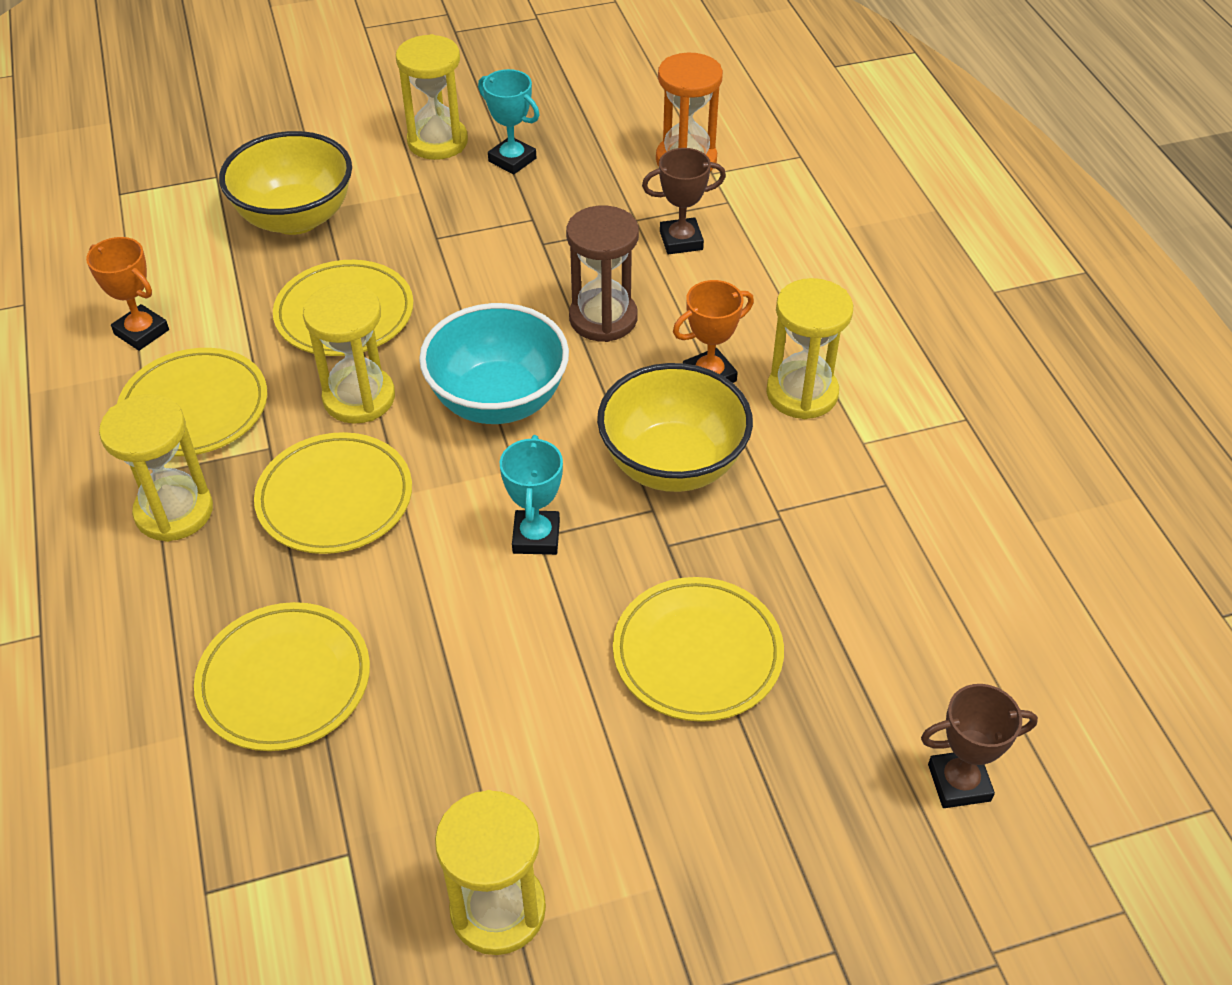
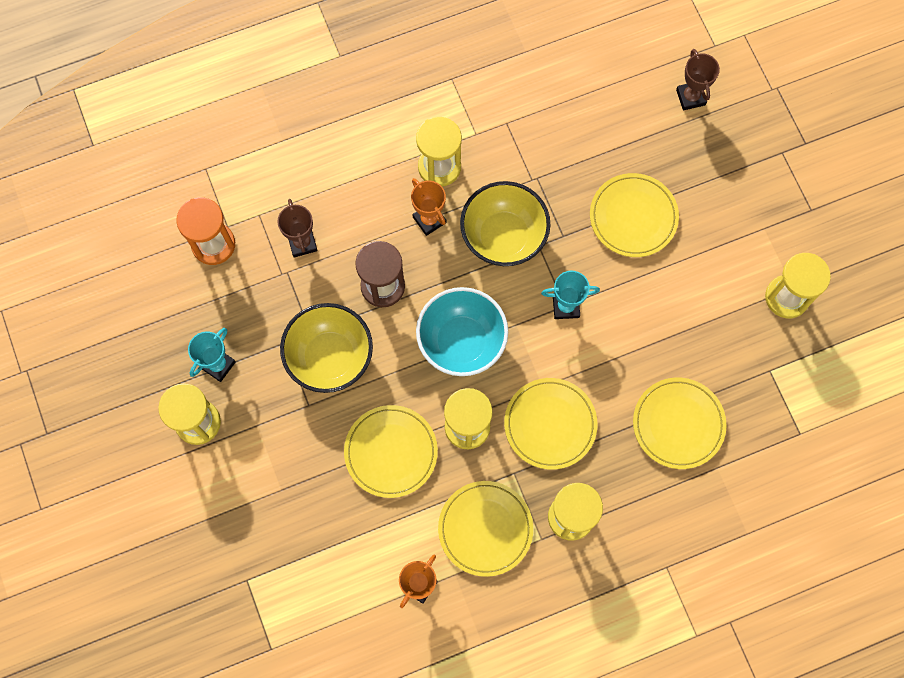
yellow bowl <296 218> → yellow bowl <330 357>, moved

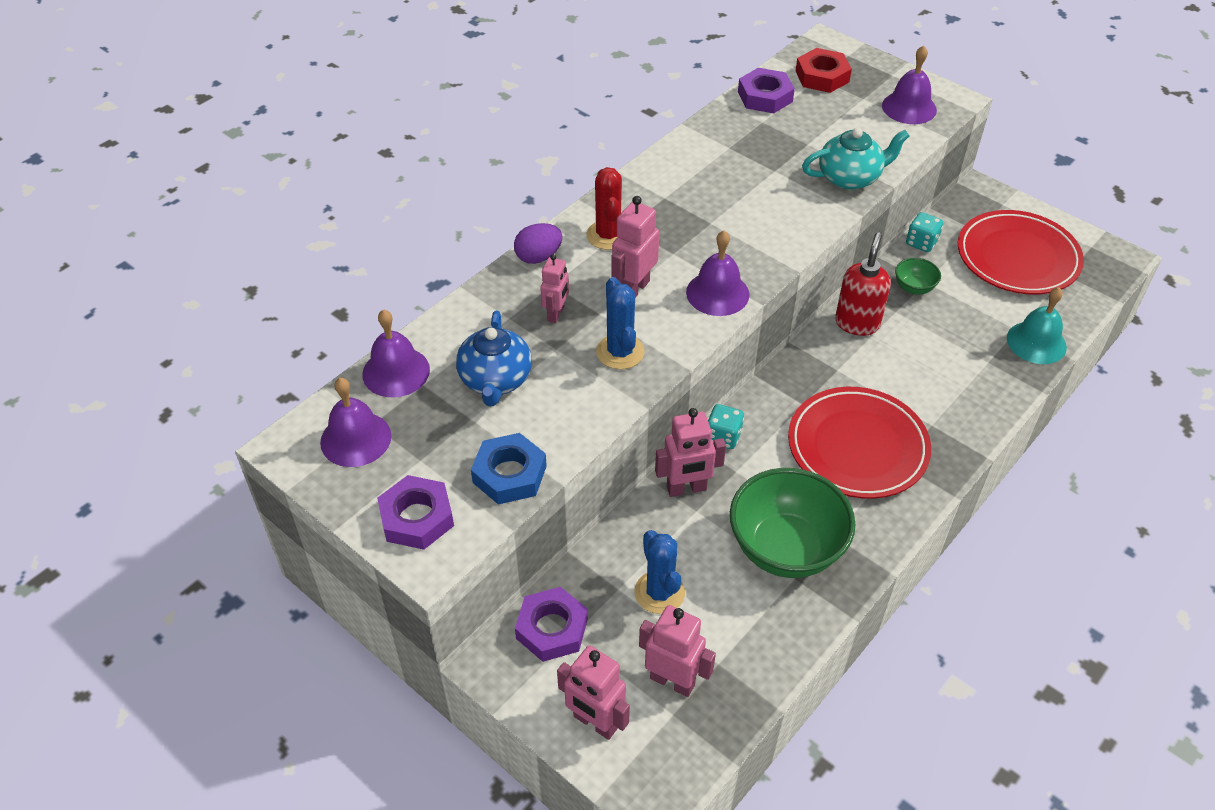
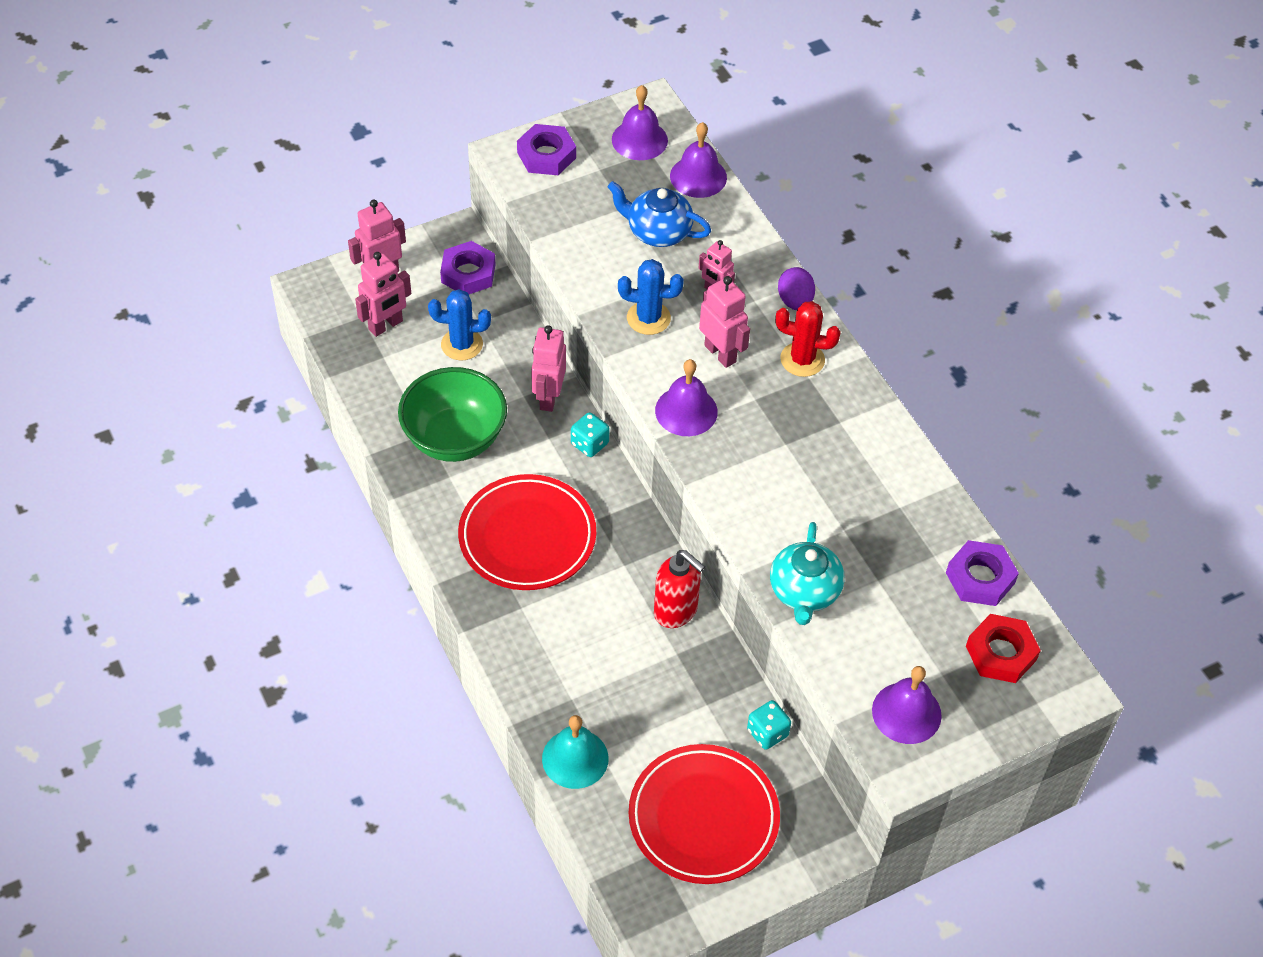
blue nut <509 474> → -
green bowl <914 288> → -

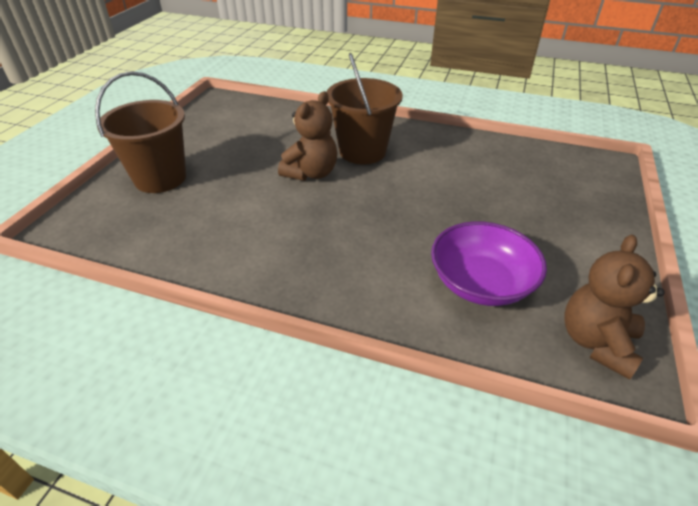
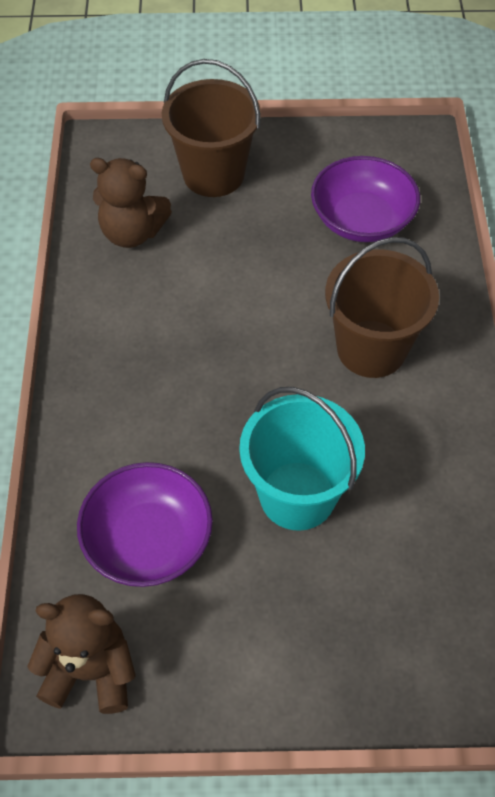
- → turquoise bucket <297 495>
- → purple bowl <362 219>
brown teddy bear <311 173> → brown teddy bear <132 233>, moved

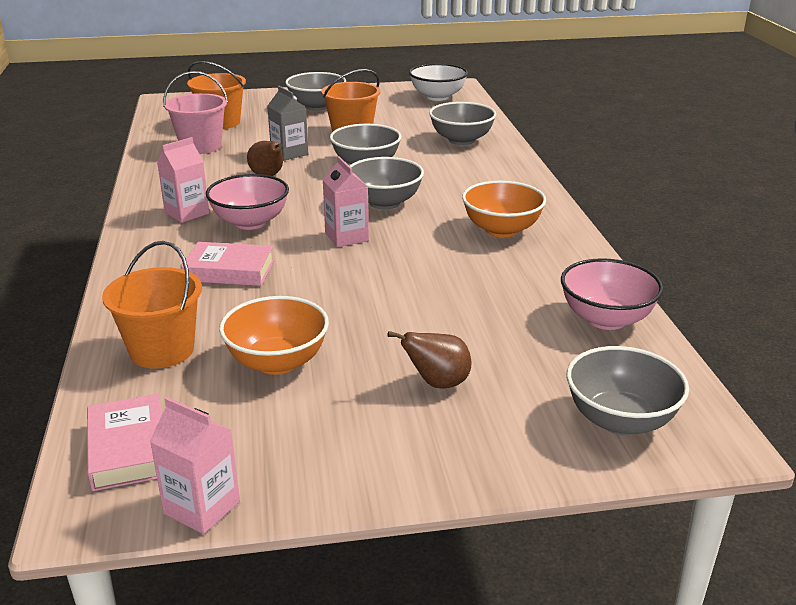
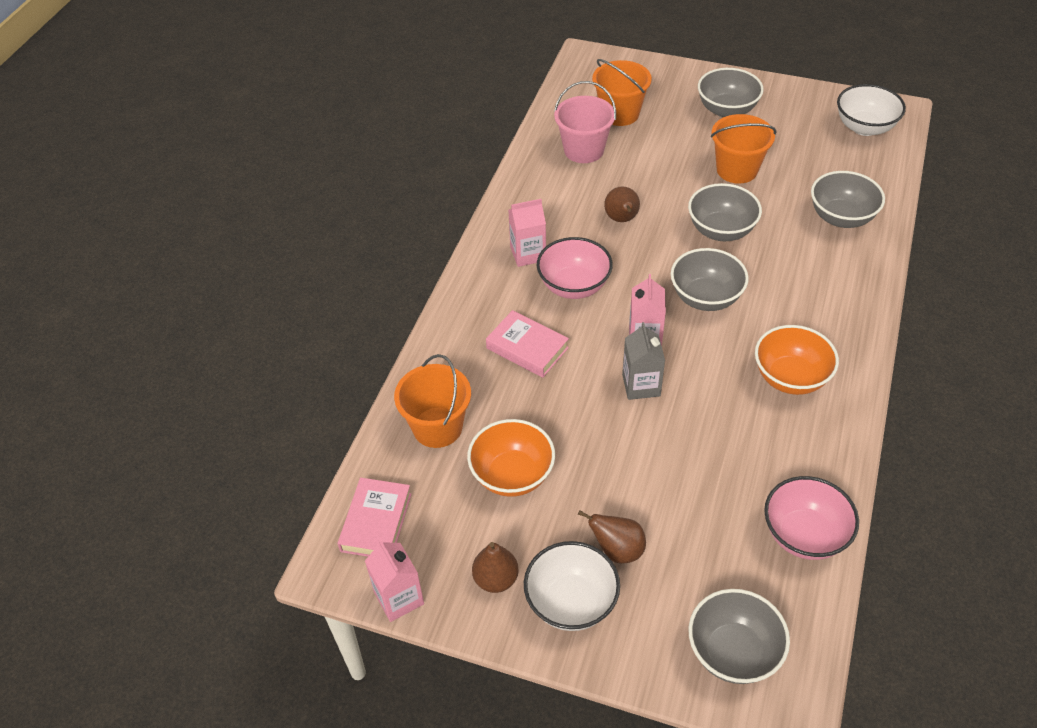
- → brown pear <496 579>
- → white bowl <571 602>
grey carton <289 153> → grey carton <641 385>, moved

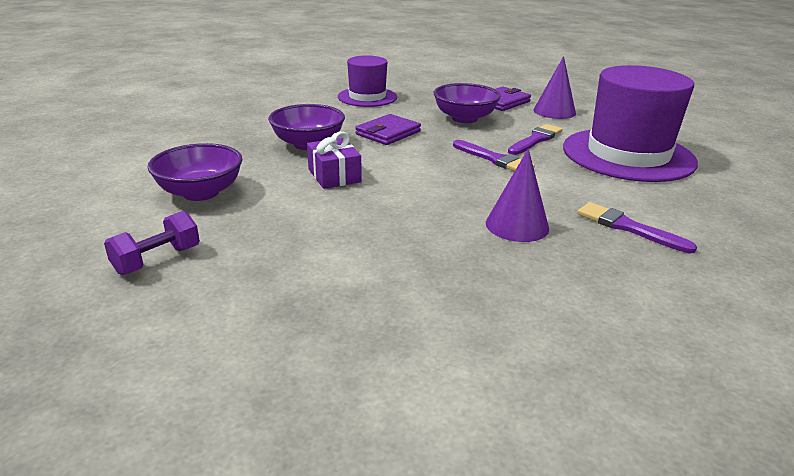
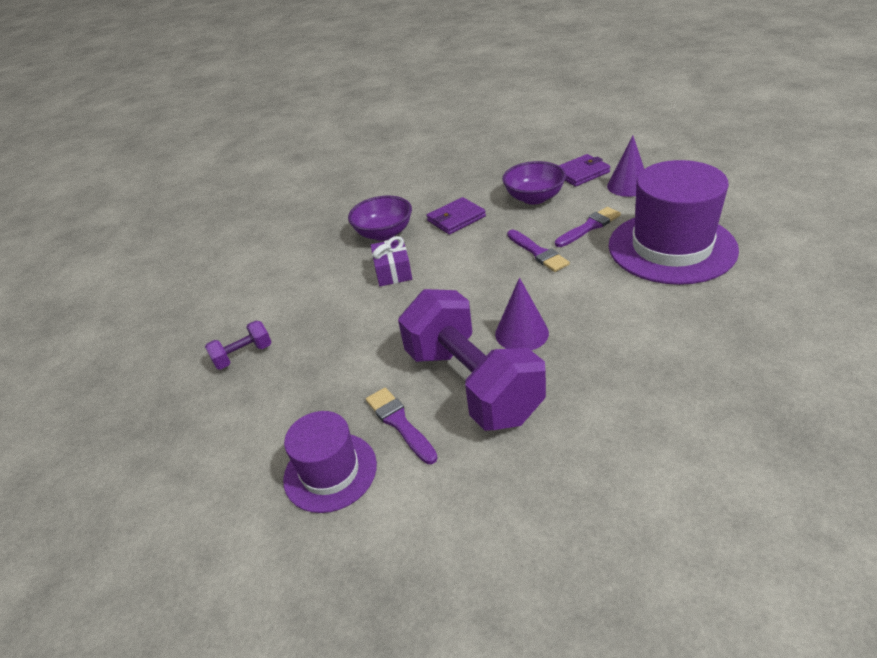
purple bowl <201 192> → -
- → purple dumbbell <472 384>
purple hat <367 97> → purple hat <330 471>, moved
purple brush <628 227> → purple brush <400 423>, moved

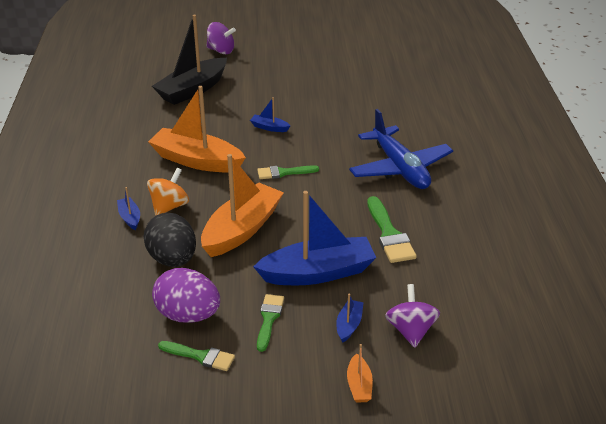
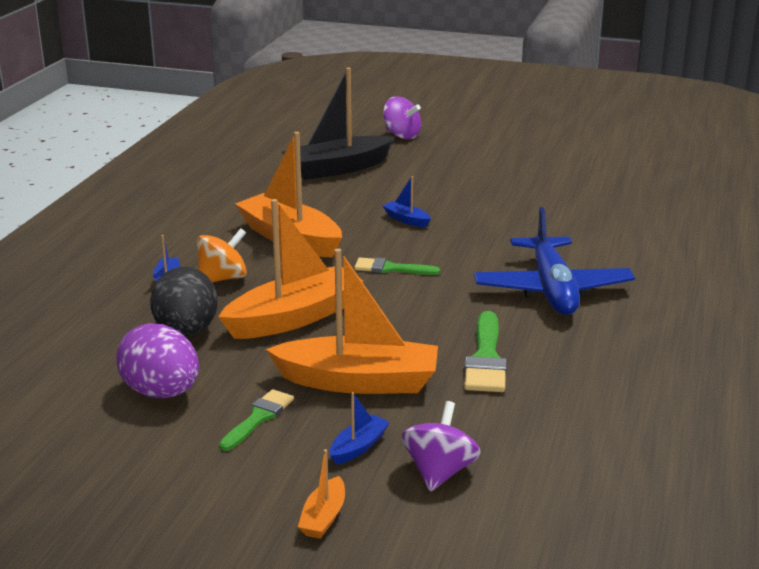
green brush <200 356> → -
blue boat <318 273> → orange boat <358 382>

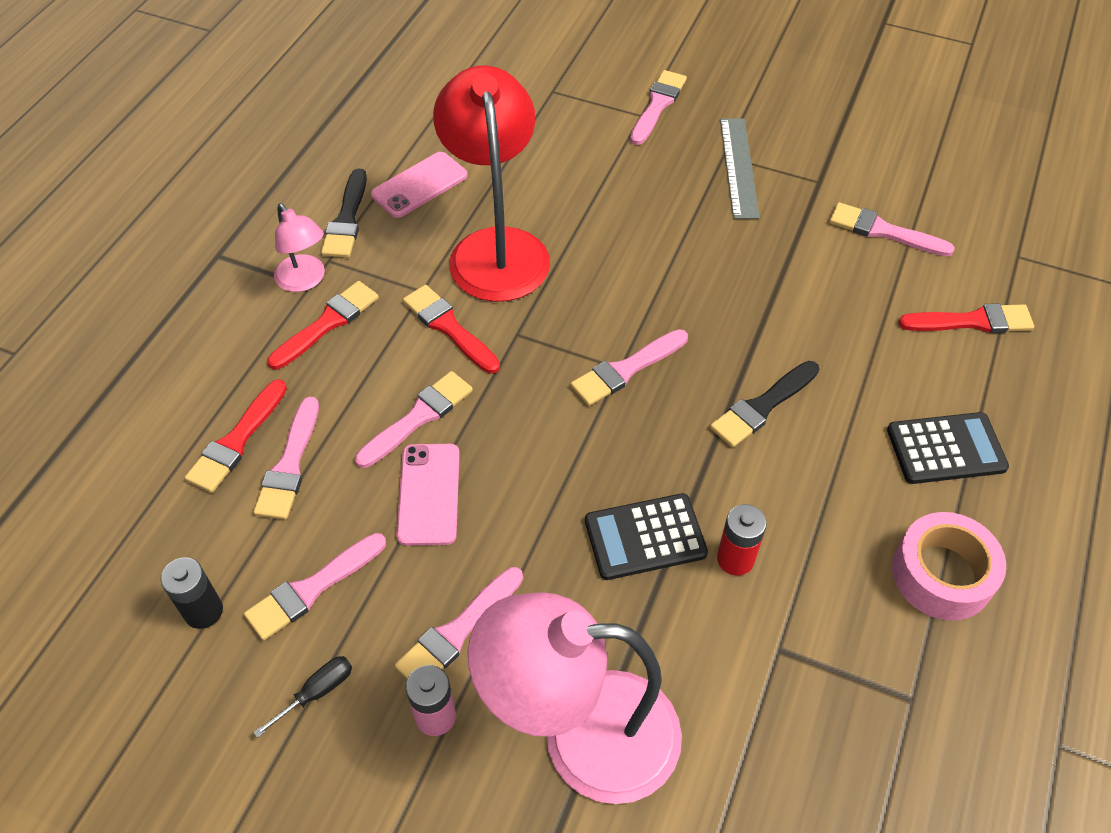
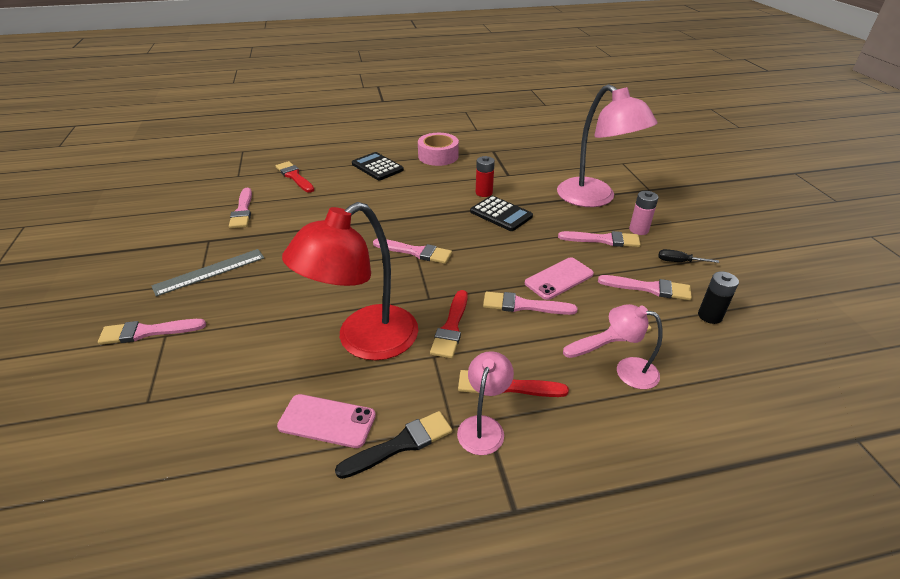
black brush <762 406> → -
red brush <236 441> → pink lamp <627 370>

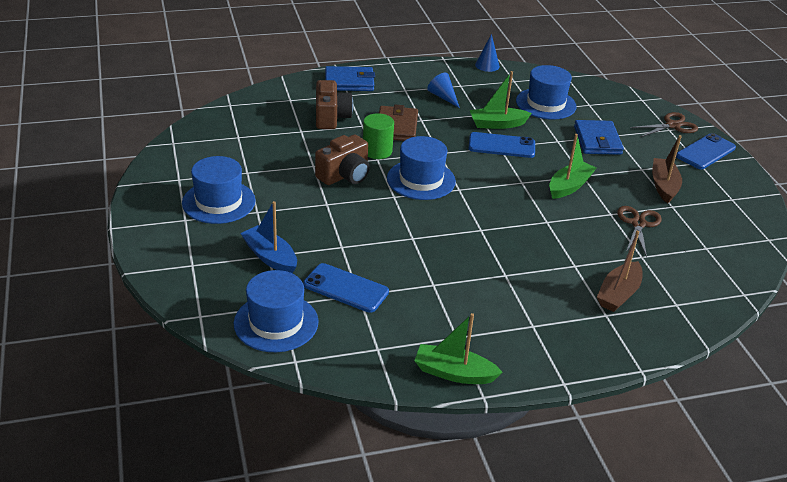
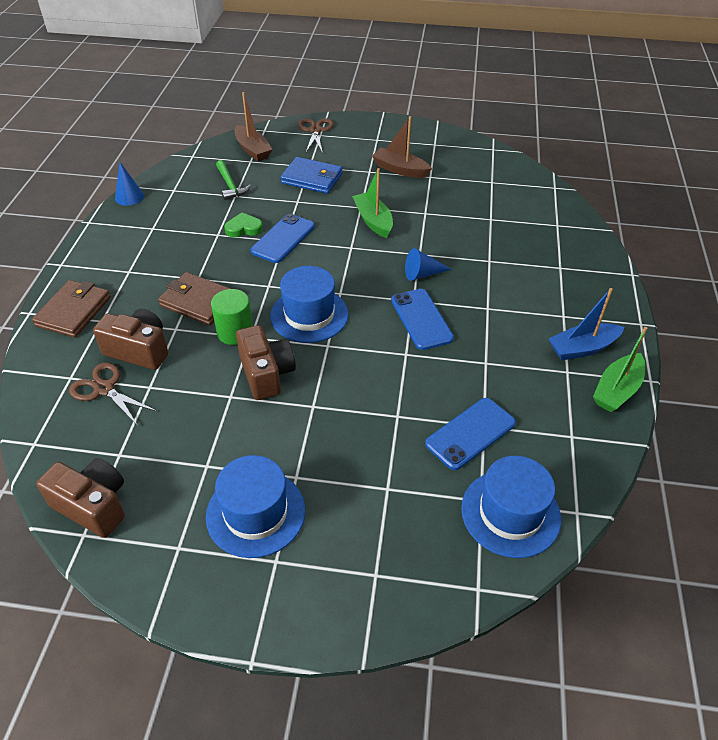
- → brown camera <93 506>
blue boat <270 257> → blue boat <582 348>, moved
blue cone <443 97> → blue cone <422 274>, moved
brown boat <618 294> → brown boat <252 150>, moved
brown scissors <638 224> → brown scissors <104 389>, moved
blue phone <705 152> → blue phone <421 319>, moved
green boat <497 124> → green heart <244 228>
blue hat <546 104> → green hammer <230 185>
blue wallet <349 82> → brown wallet <74 311>

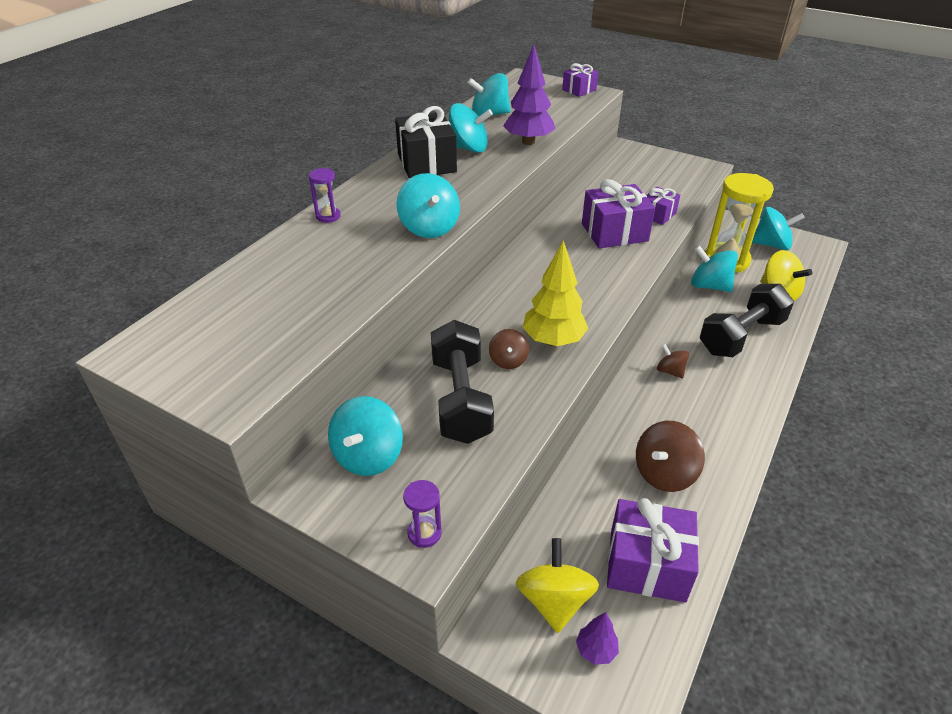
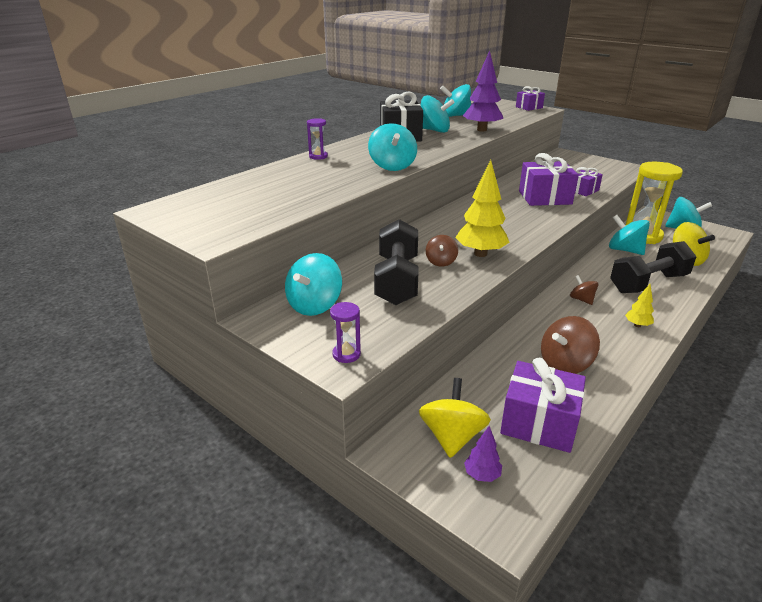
- → yellow tree <637 325>

